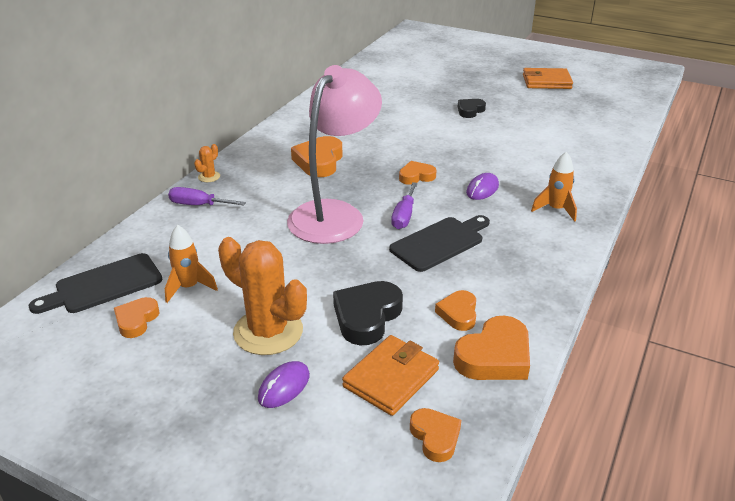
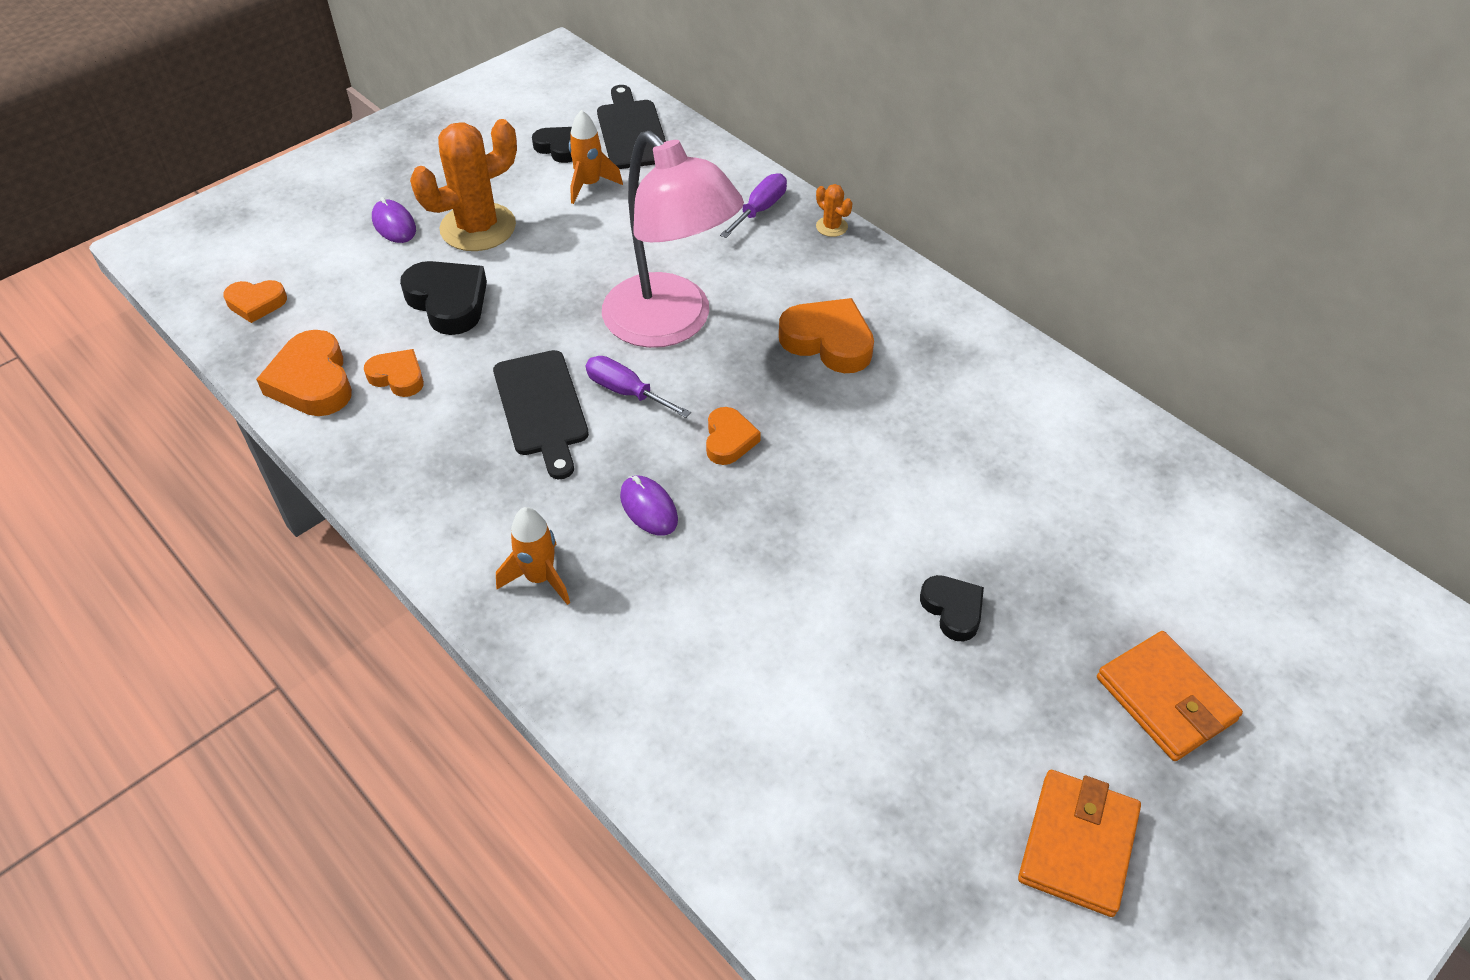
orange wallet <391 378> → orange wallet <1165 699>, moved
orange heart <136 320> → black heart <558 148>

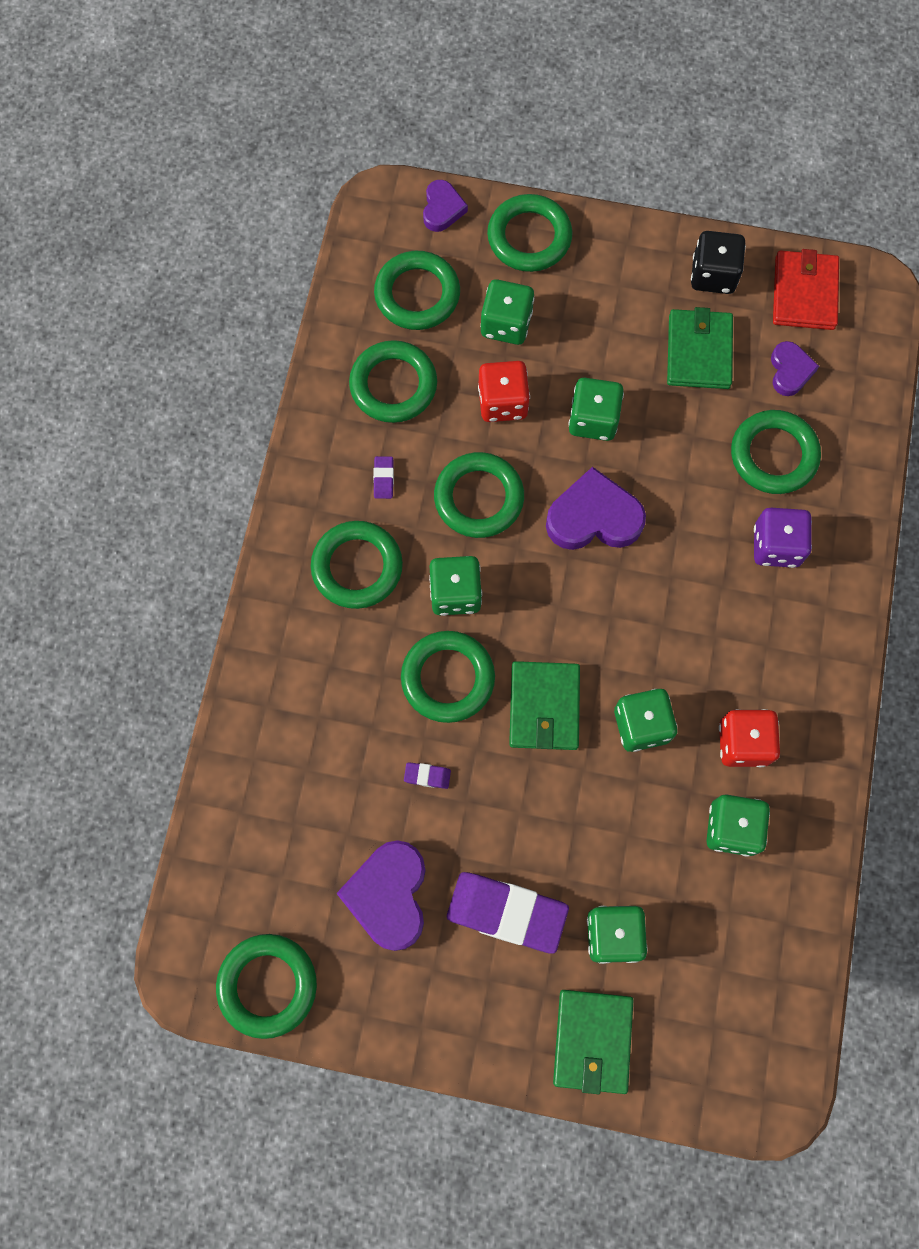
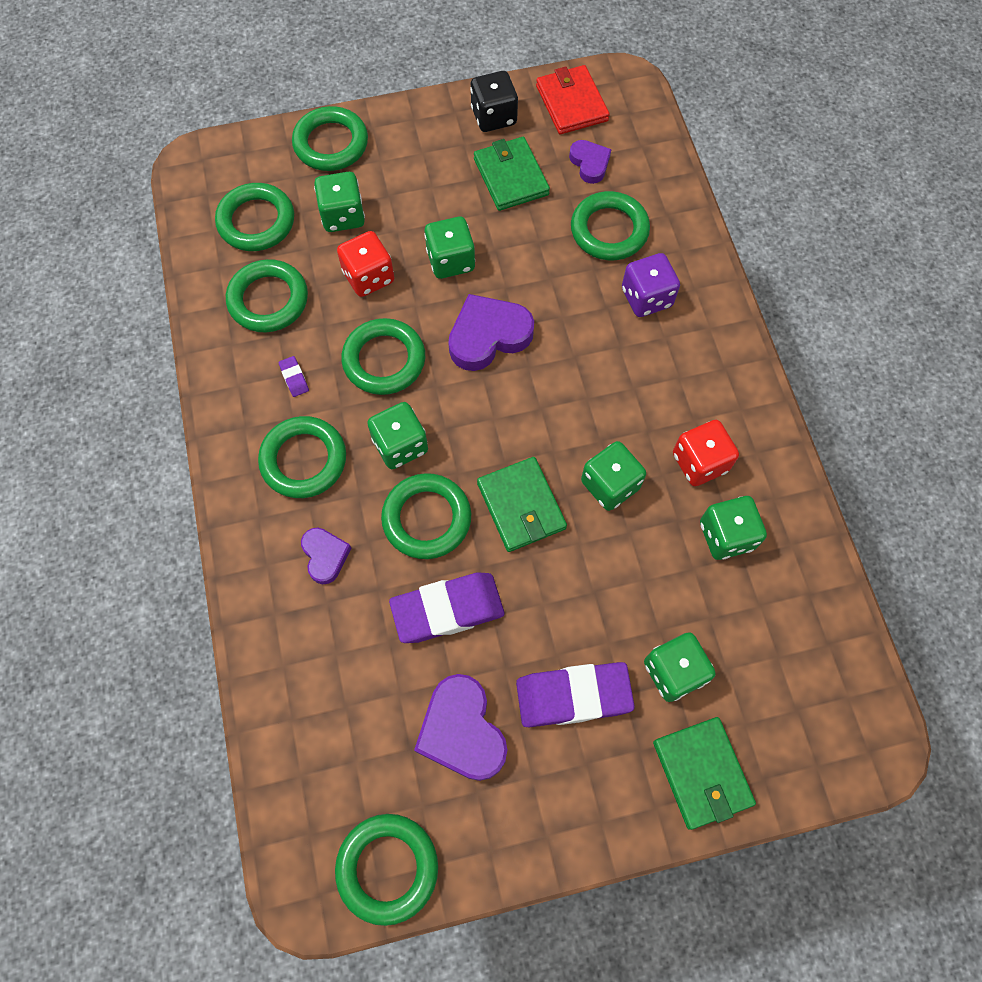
purple heart <442 209> → purple heart <325 556>, moved
purple eraser <427 776> → purple eraser <447 609>, x2.45

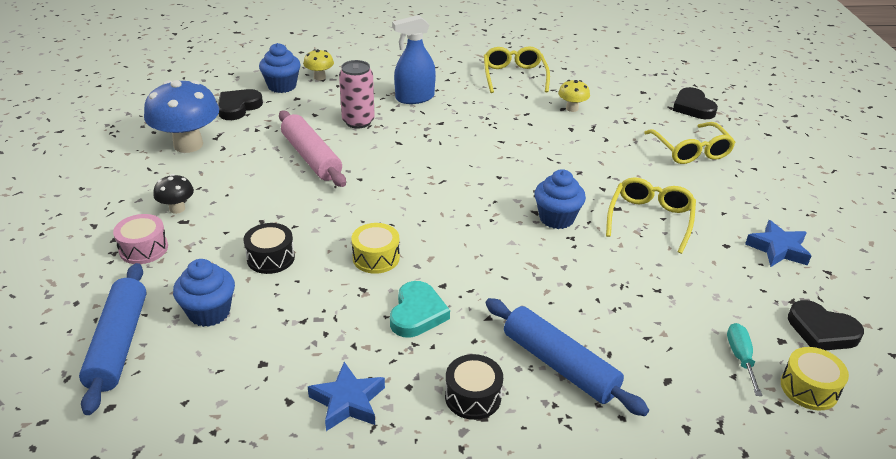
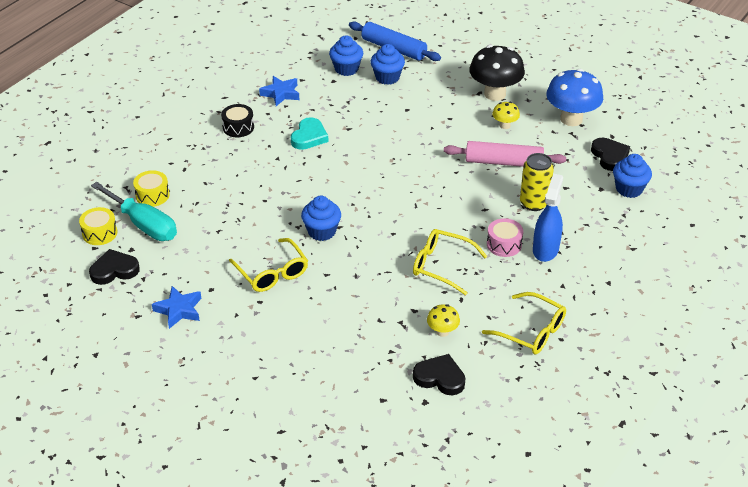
black drum <271 258> → -
blue rolling pin <559 365> → -
- → blue cupcake <346 69>
pink drum <143 249> → pink drum <504 244>, moved
yellow mushroom <319 77> → yellow mushroom <505 125>, moved
yellow drum <376 258> → yellow drum <152 195>, moved
yellow glasses <690 151> → yellow glasses <441 266>, moved
black heart <693 107> → black heart <440 378>, moved
pink can <358 121> → yellow can <534 203>
turquoise heart <417 313> → turquoise heart <309 137>, 120 degrees counterclockwise
black mushroom <177 208> → black mushroom <495 94>, x2.06
turquoise screwdriver <740 357> → turquoise screwdriver <144 225>, x1.99

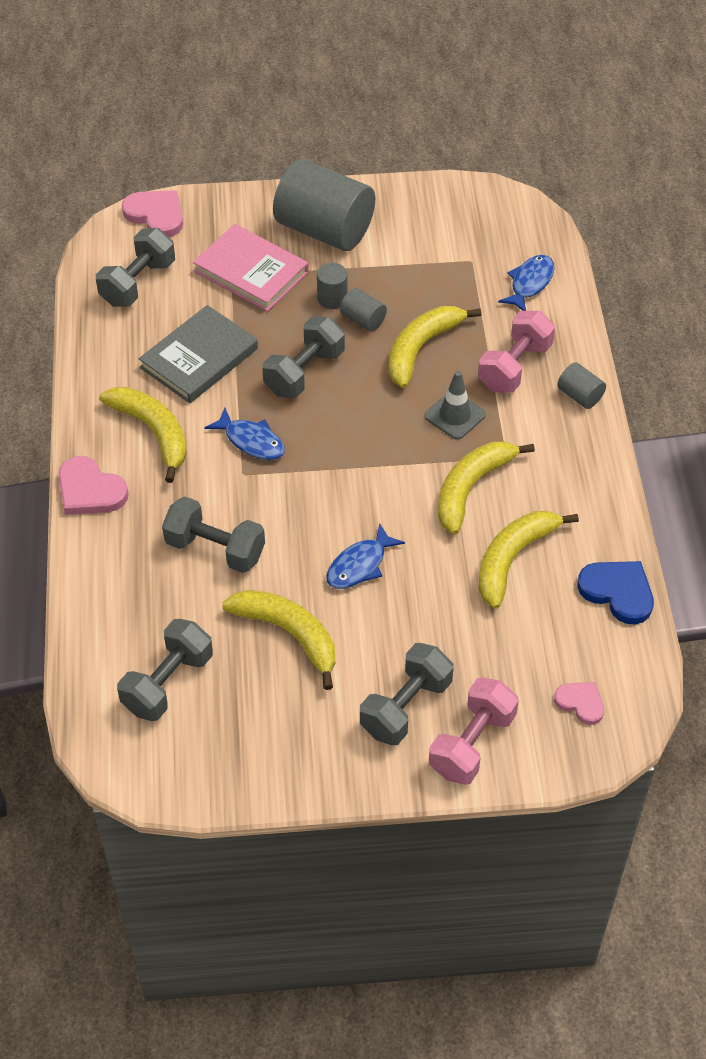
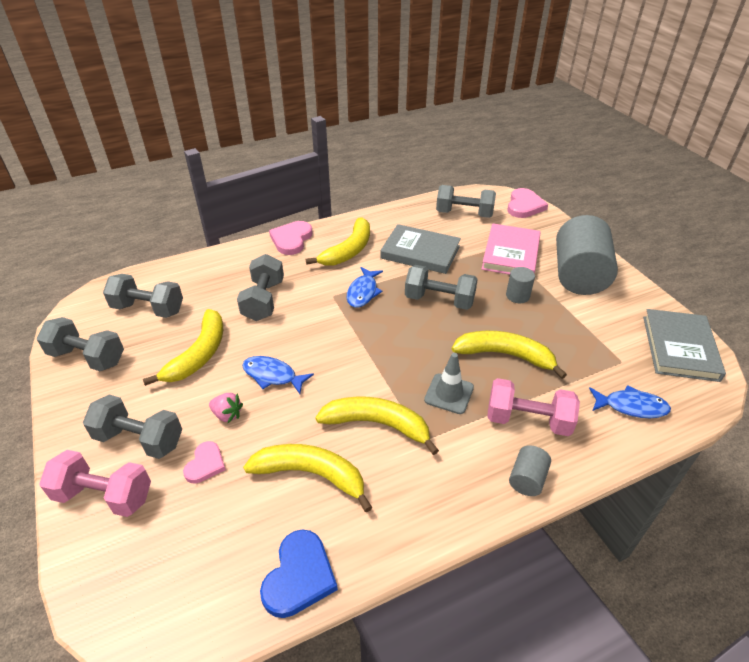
grey cylinder <363 320> → -
- → grey dumbbell <87 357>
- → pink strawberry <227 415>
- → grey book <680 348>
pink heart <580 703> → pink heart <205 464>, moved

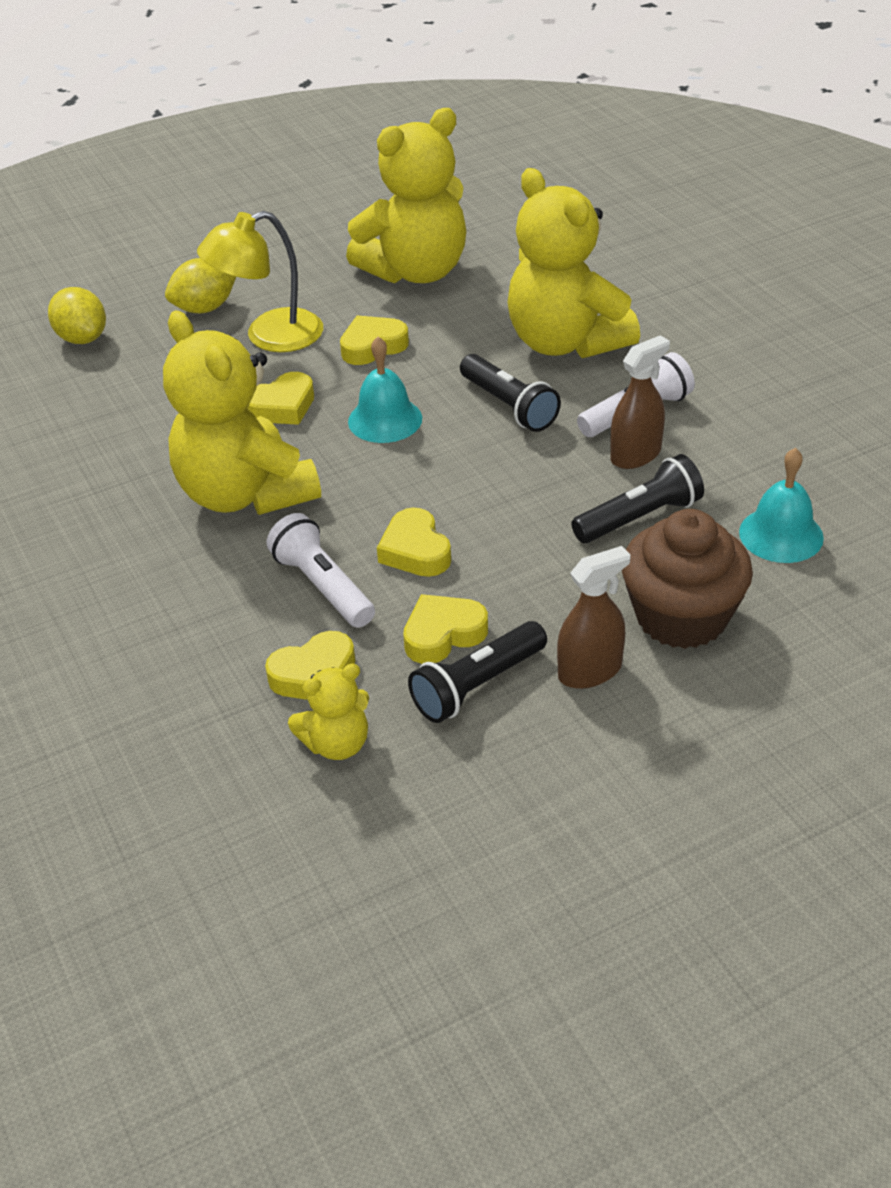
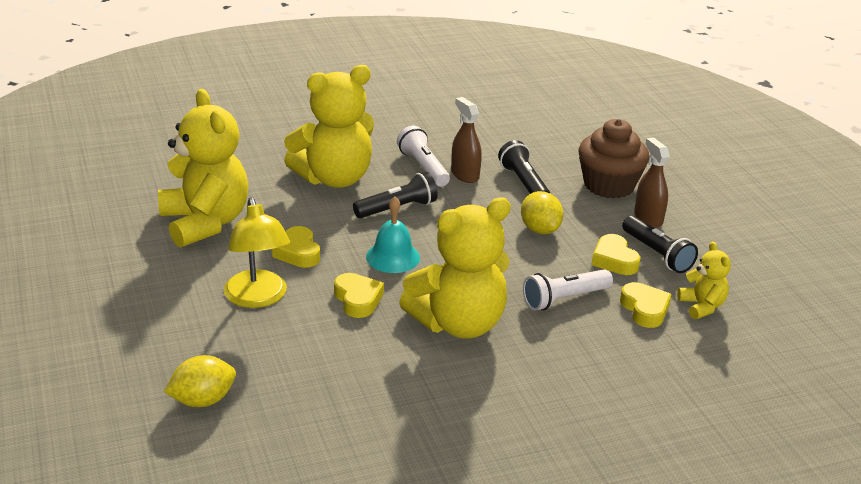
yellow heart <415 550> → -
turquoise bell <781 534> → -
yellow lemon <204 308> → yellow lemon <540 229>, moved

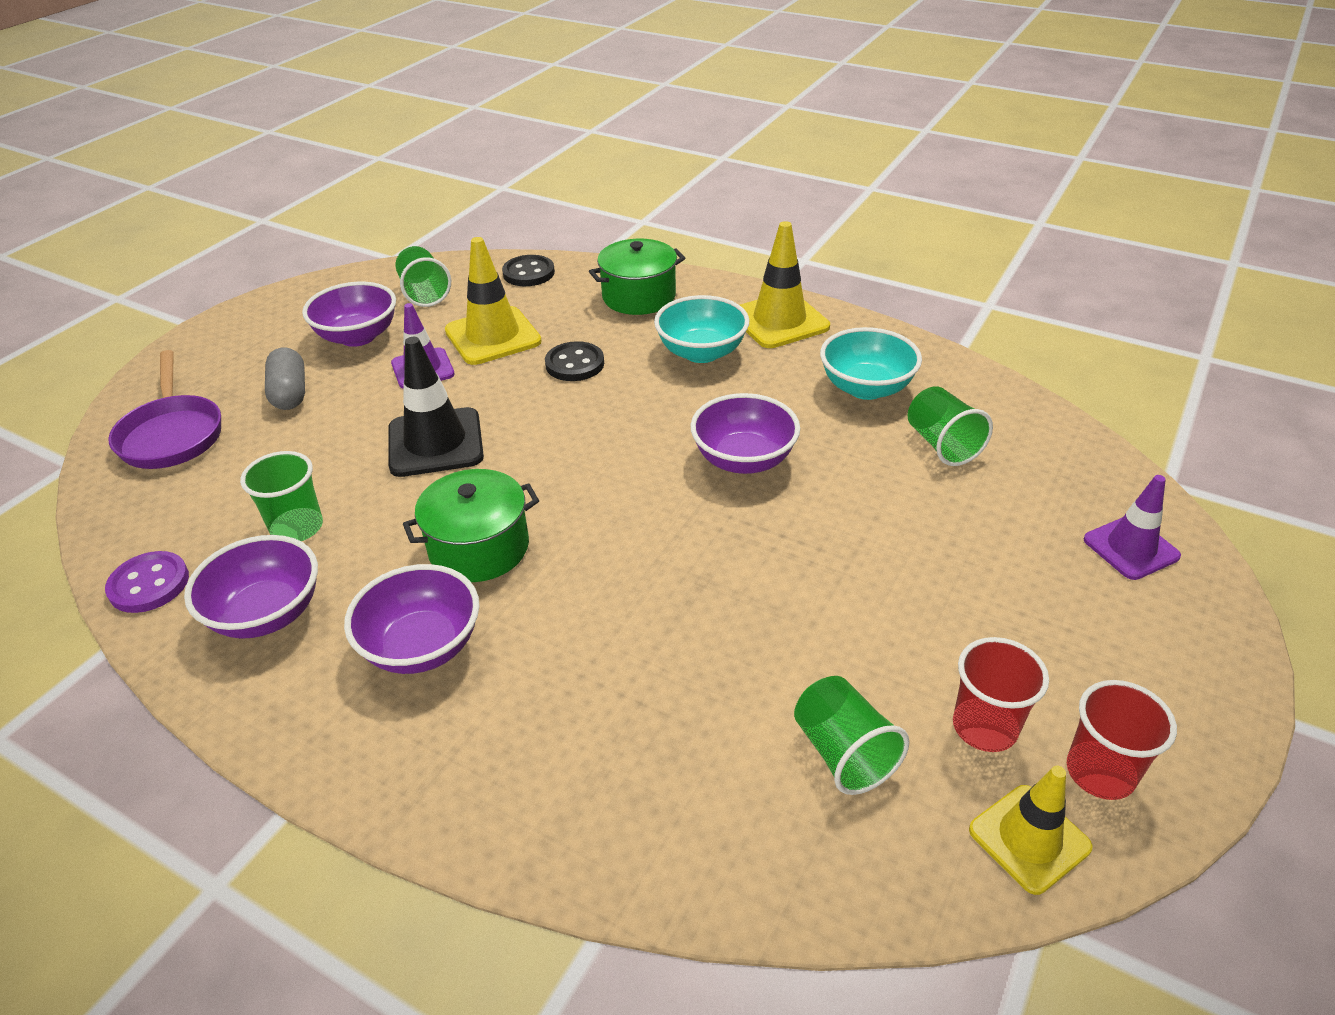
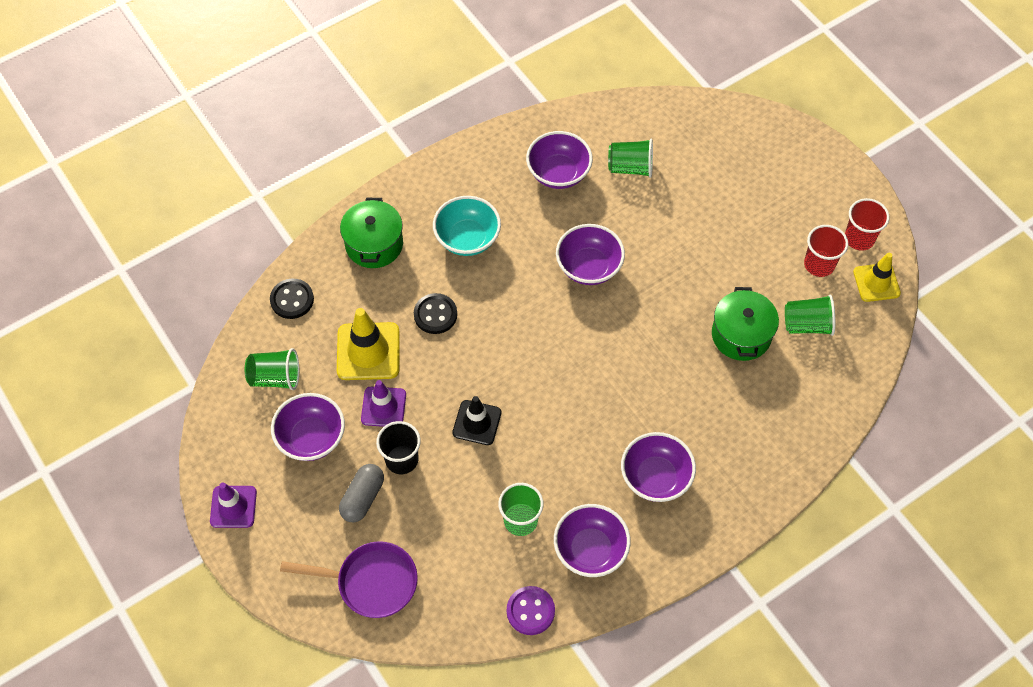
yellow traffic cone <779 321> → -
- → black cup <402 459>
green pot <479 548> → green pot <741 335>, moved
purple traffic cone <1131 548> → purple traffic cone <233 507>, moved
turquoise bowl <866 388> → purple bowl <558 173>
grey capsule <290 393> → grey capsule <362 498>, 75 degrees counterclockwise
black traffic cone <435 443> → black traffic cone <477 422>, x0.66

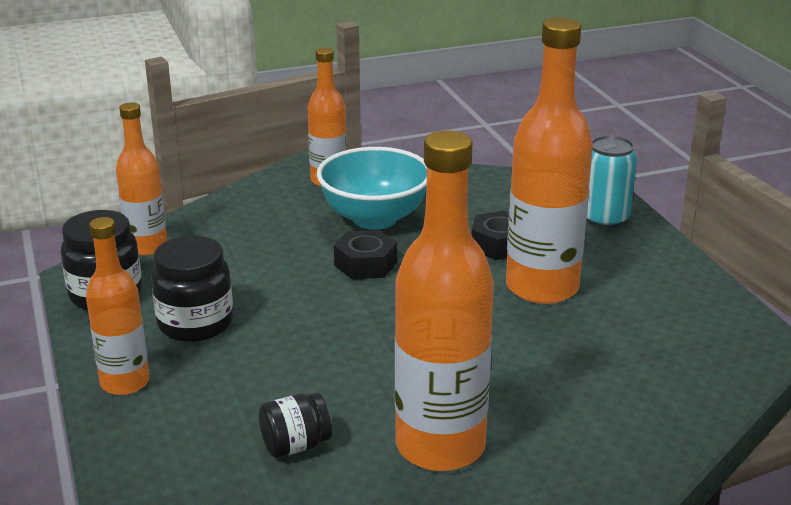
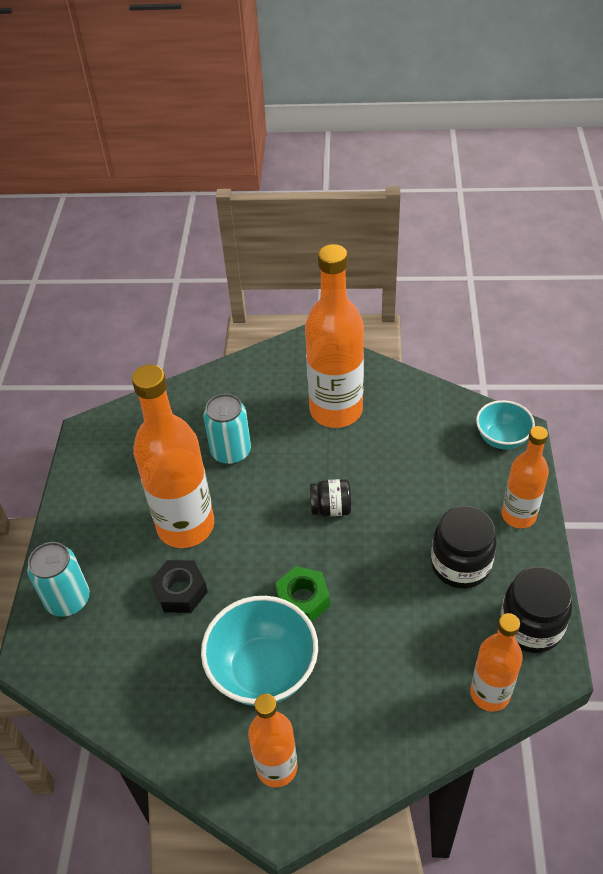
- → turquoise can <231 451>
- → turquoise bowl <502 438>
black jar <295 445> → black jar <331 508>, moved
black nut <365 264> → green nut <303 600>

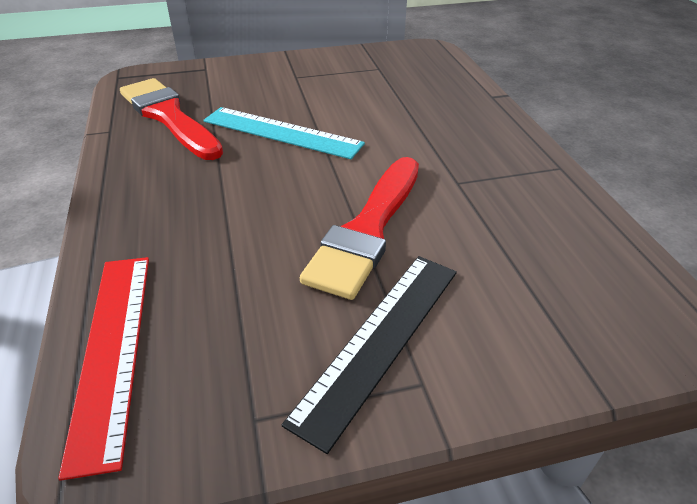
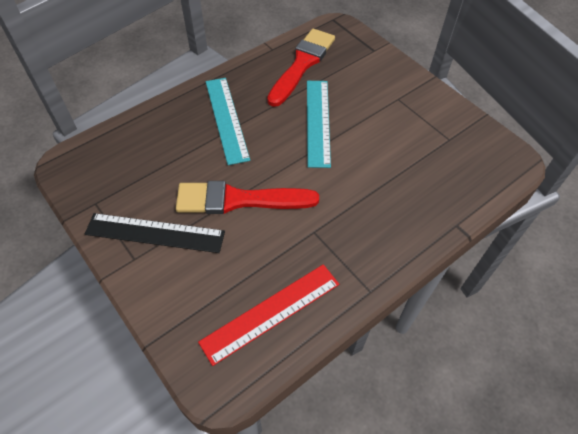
- → turquoise ruler <226 119>
red ruler <112 350> → red ruler <271 312>, moved

